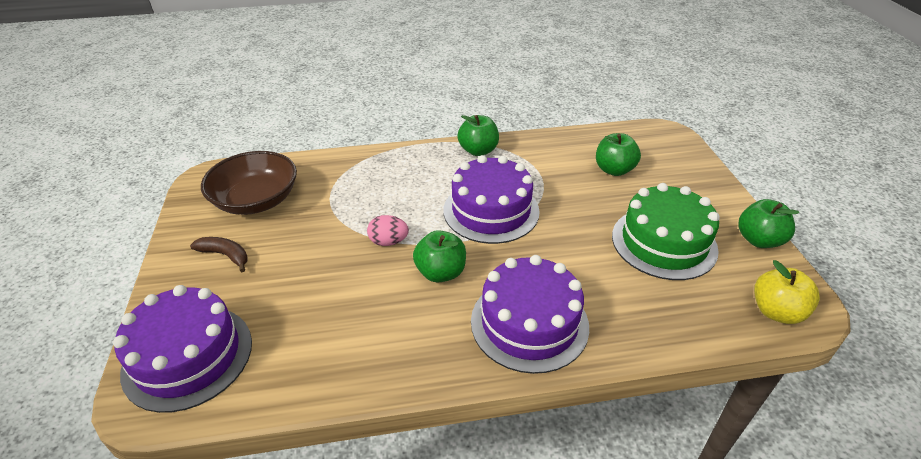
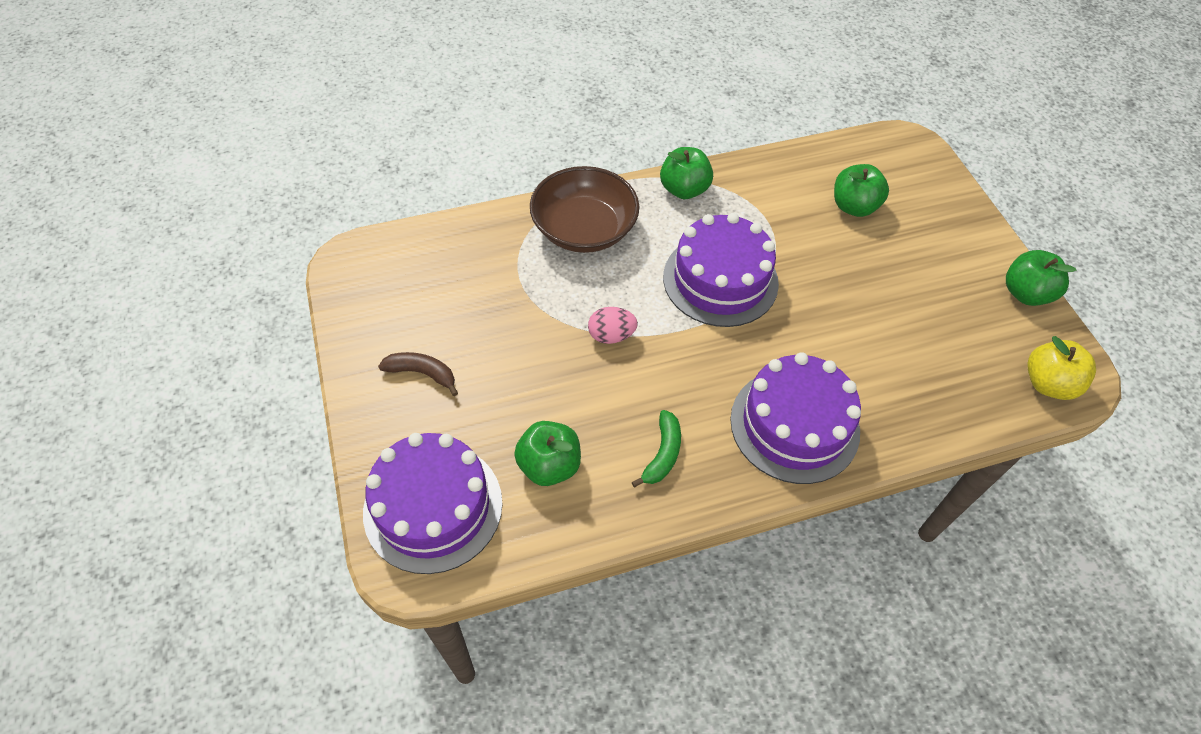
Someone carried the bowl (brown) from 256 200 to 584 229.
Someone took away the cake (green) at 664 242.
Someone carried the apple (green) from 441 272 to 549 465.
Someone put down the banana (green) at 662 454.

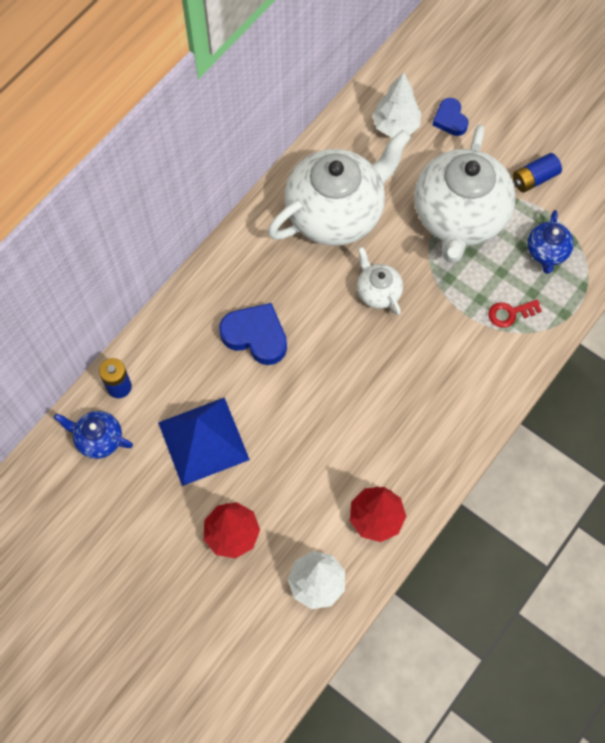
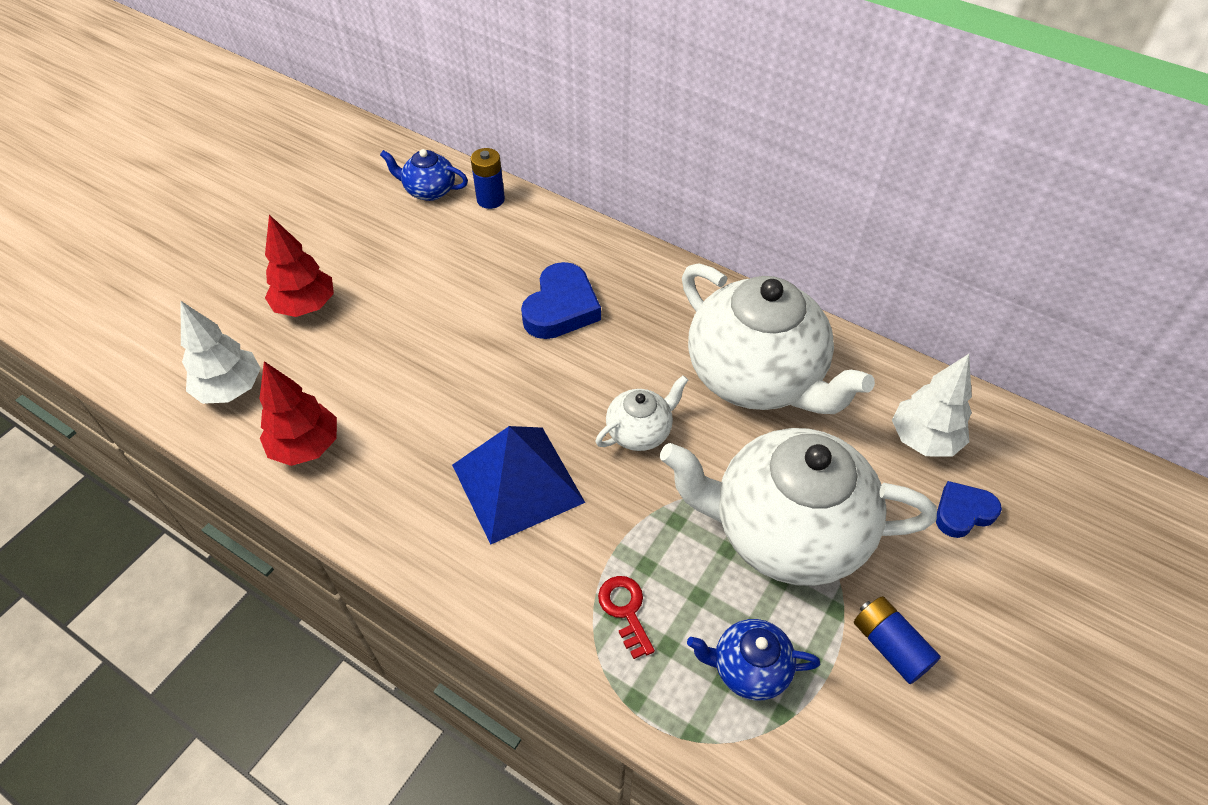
Someone carried the pyramid (blue) from 203 441 to 517 483.
Someone rotated the teapot (blue) at 98 439 by 90 degrees counterclockwise.

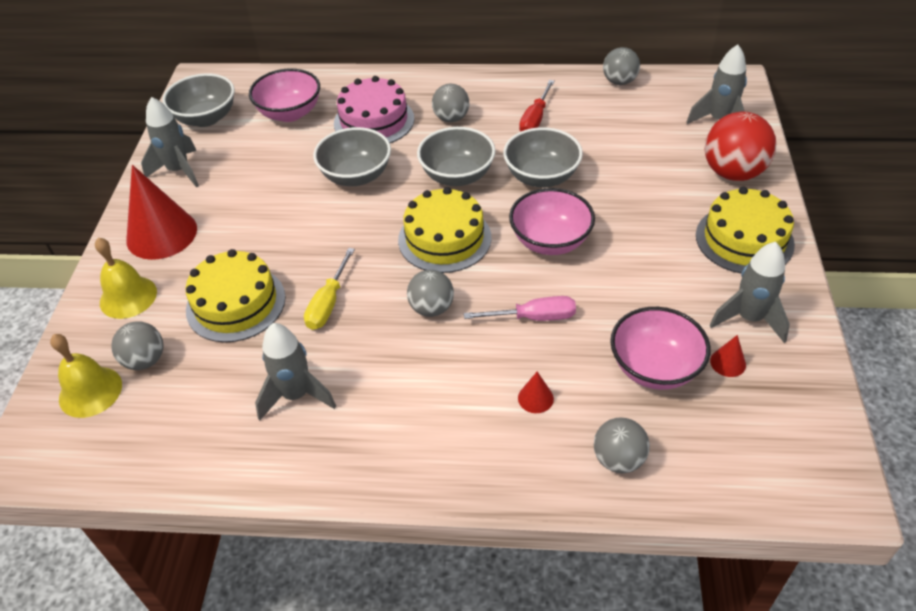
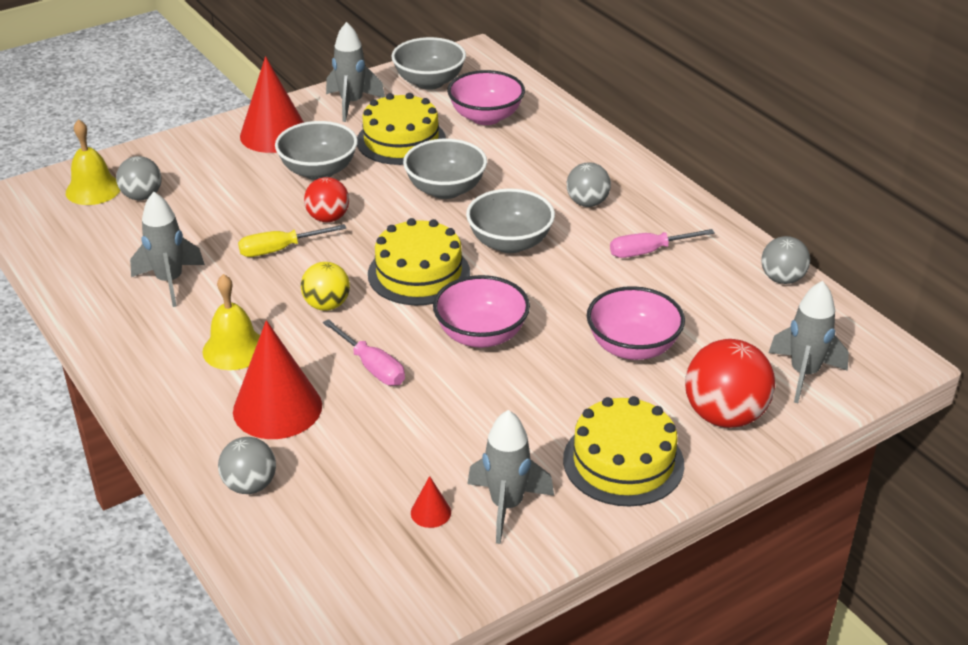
Someone took away the cake (pink) at 374 121.
Someone repainted the screwdriver (red) at 535 119, which became the screwdriver (pink) at 648 251.
Someone carried the bowl (grey) from 541 177 to 318 171.
Someone carried the bell (yellow) from 128 297 to 234 349.
Someone carried the cake (yellow) from 236 303 to 401 140.
Someone repainted the ball (grey) at 431 308, which became the ball (yellow) at 327 305.
Someone carried the bowl (pink) from 654 368 to 632 347.
Someone scaled the cone (red) at 535 398 by 2.38.
Someone put down the ball (red) at 328 218.

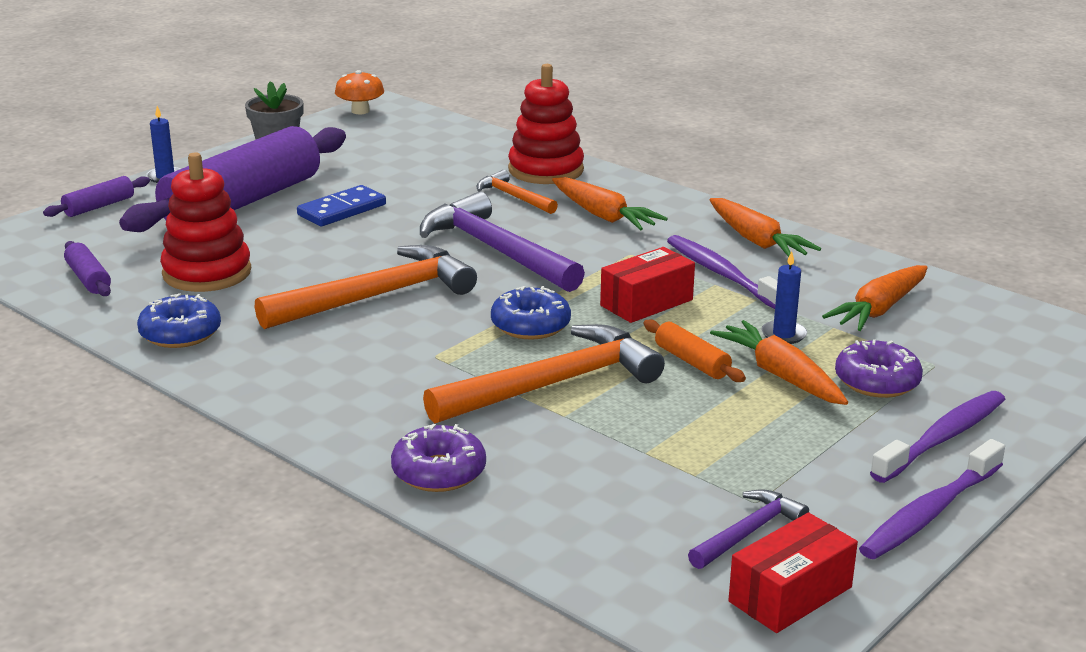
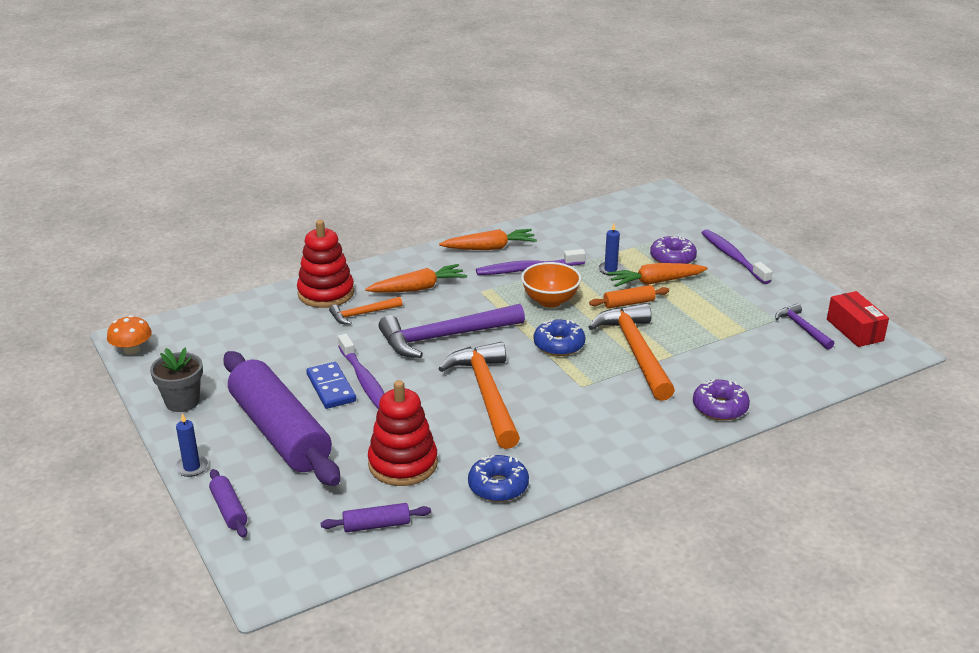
Someone swapped the box (red) at 646 303 for the bowl (orange) at 550 301.
Someone took away the carrot (orange) at 879 309.
Someone carried the toothbrush (purple) from 929 513 to 365 381.

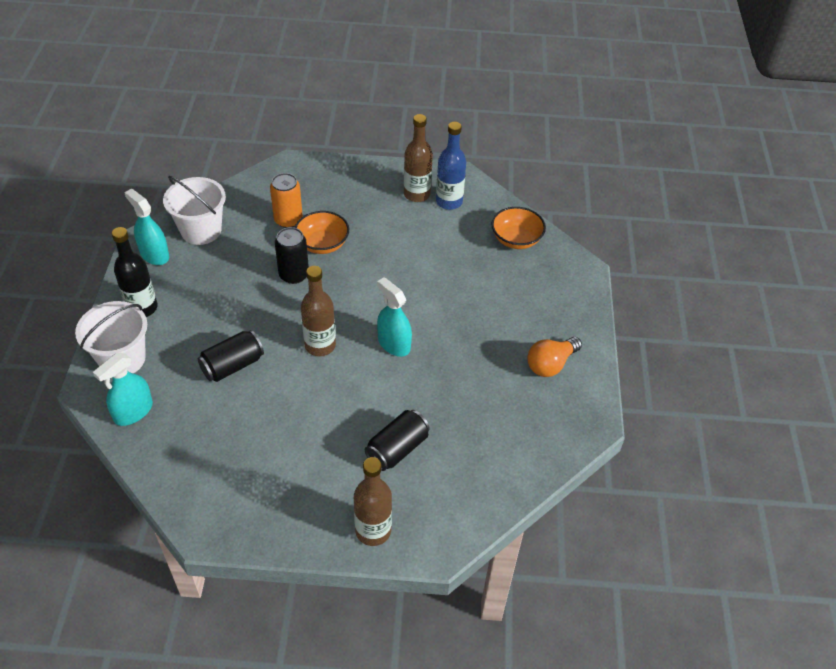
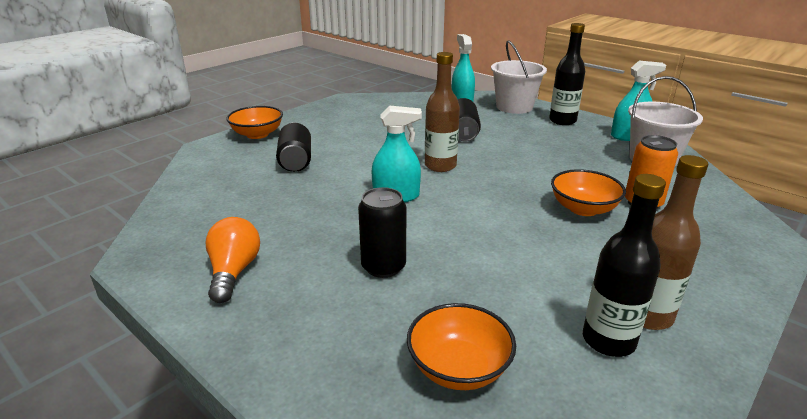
Someone repainted the bottle (blue) at 449 202, which became the bottle (black) at 608 340.
Someone carried the can (black) from 294 275 to 383 267.
Someone swapped the bottle (brown) at 373 530 for the bowl (orange) at 257 134.

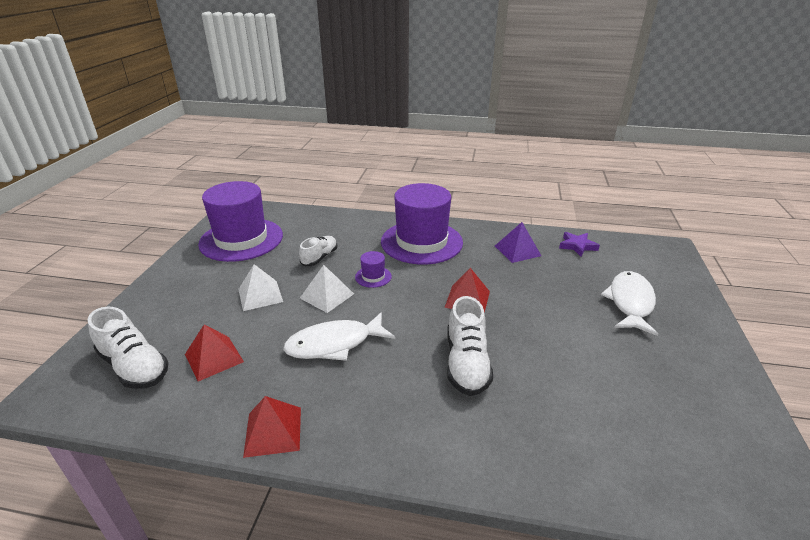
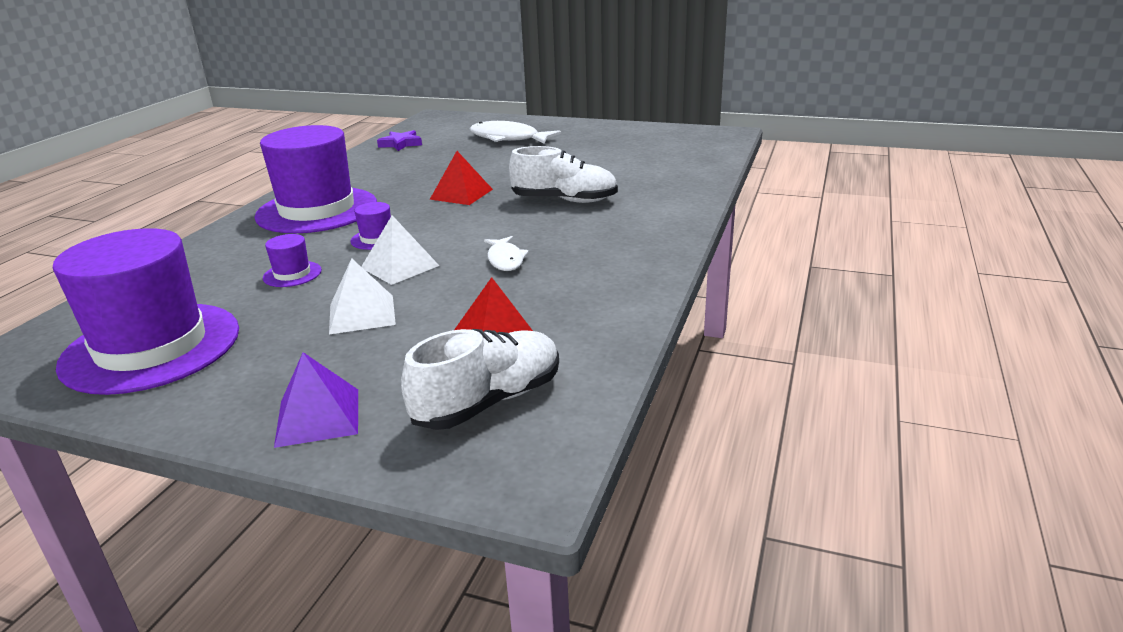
Someone carried the pyramid (purple) from 517 250 to 318 417.
Someone swapped the shoe (white) at 319 257 for the hat (purple) at 292 274.
Someone scaled the fish (white) at 334 344 by 0.58.
Someone took away the pyramid (red) at 273 431.

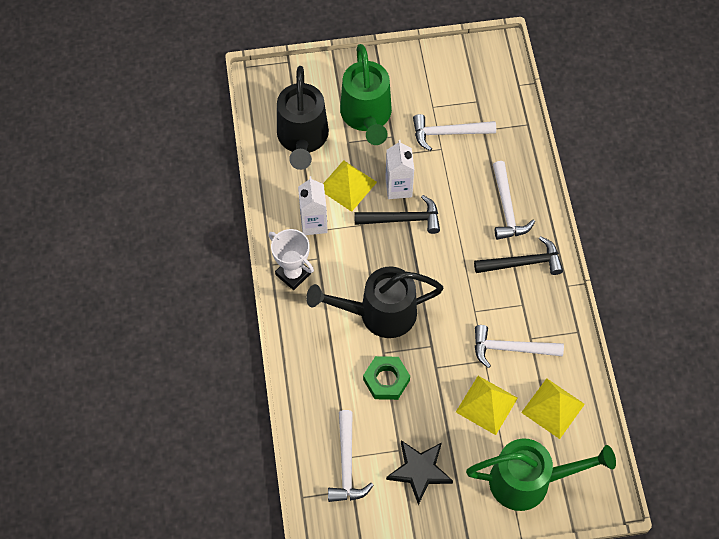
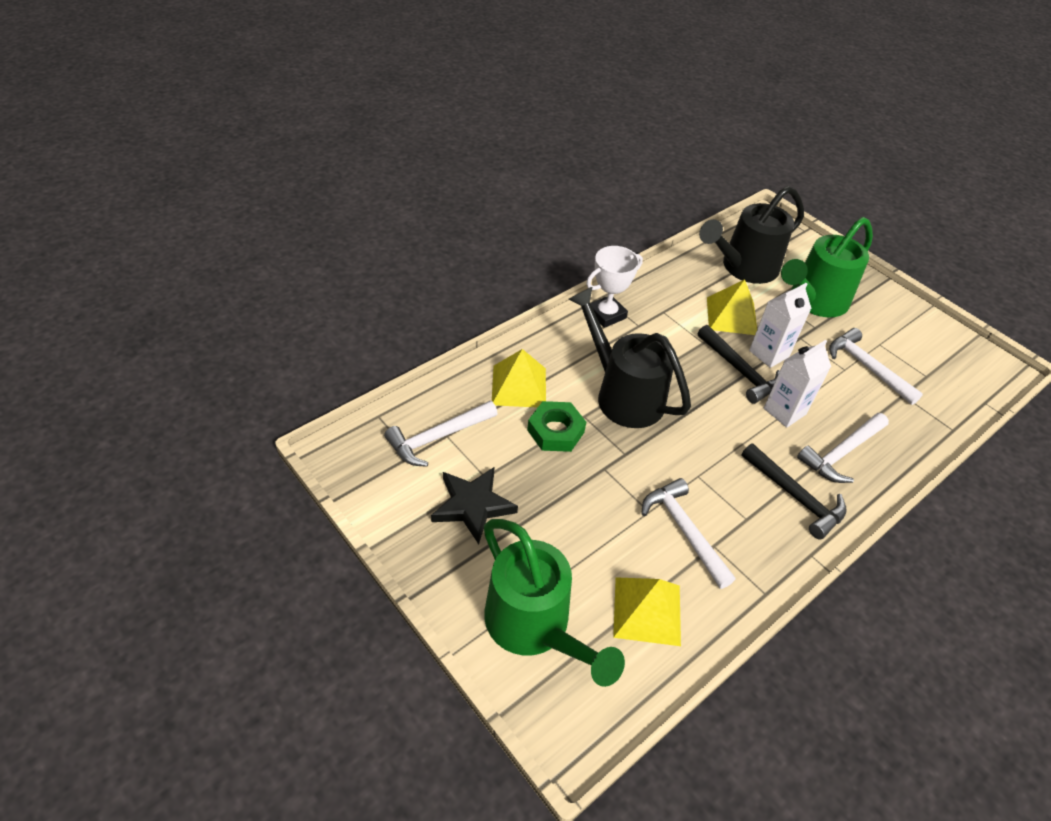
Someone carried the carton (white) from 314 223 to 784 411.
Someone rotated the trophy (white) at 293 274 by 45 degrees clockwise.
Someone carried the pyramid (yellow) from 486 405 to 519 386.

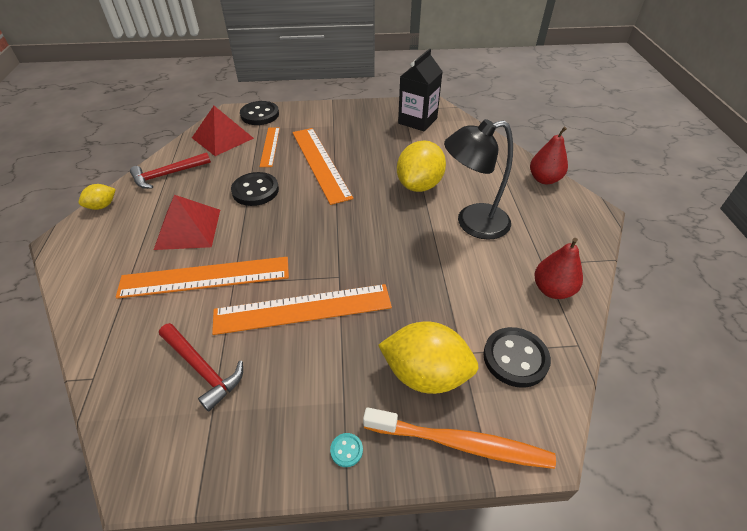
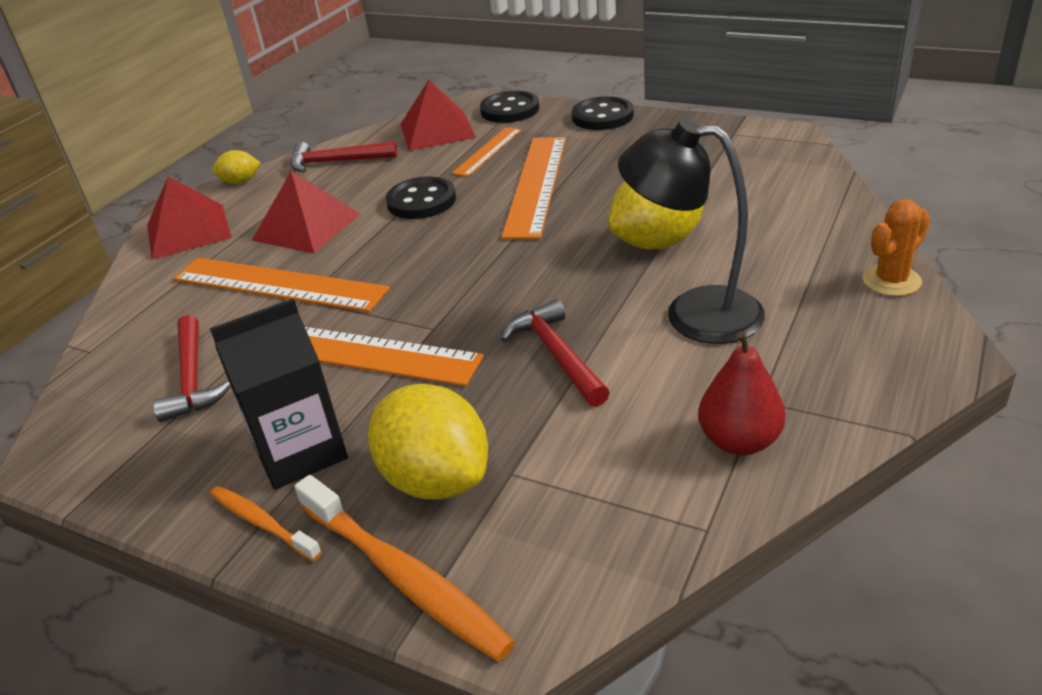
Someone carried the carton (black) from 417 121 to 300 451.
Someone swapped the pear (red) at 544 179 for the cactus (orange) at 891 281.
Someone carried the button (black) from 515 358 to 602 116.
Someone swapped the button (turquoise) at 346 450 for the toothbrush (orange) at 262 523.
Someone put down the pyramid (red) at 188 231.
Someone put down the hammer (red) at 556 355.

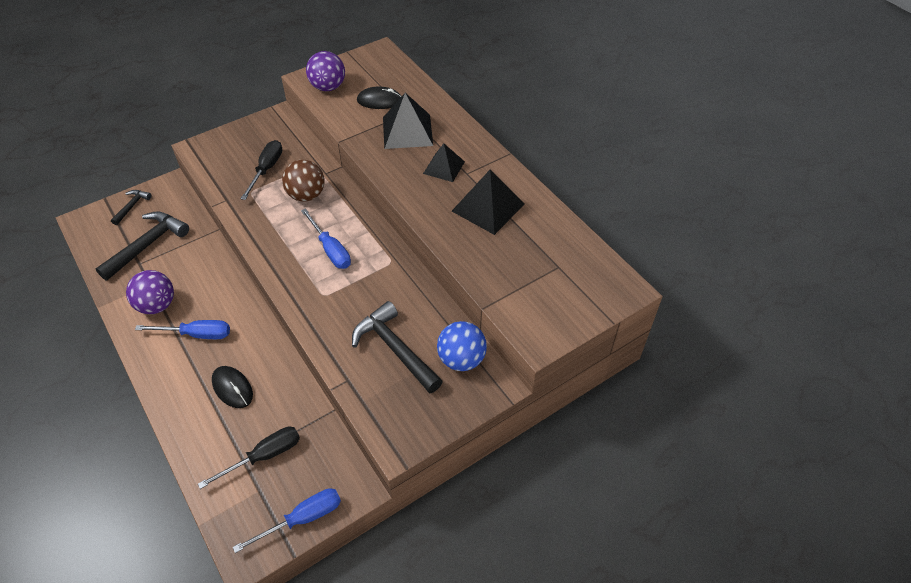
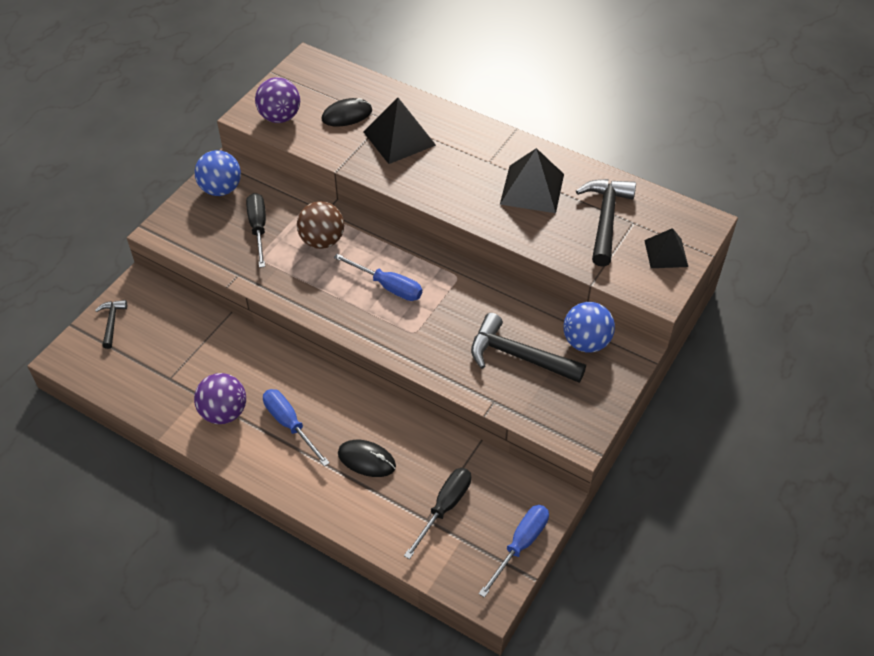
Someone carried the pyramid (black) from 444 167 to 666 253.
Someone carried the hammer (black) from 147 245 to 605 219.
Someone rotated the screwdriver (blue) at 196 334 by 105 degrees counterclockwise.
Someone put down the ball (blue) at 221 189.

